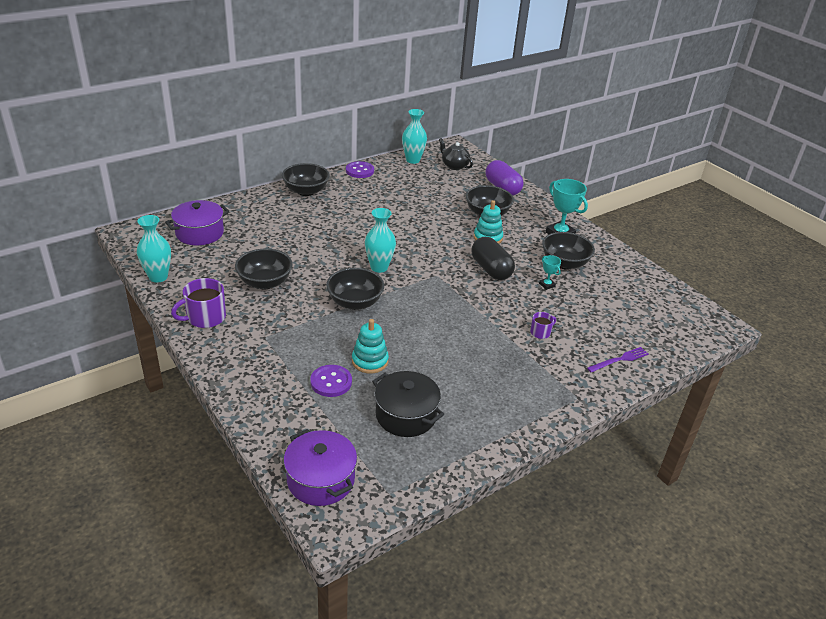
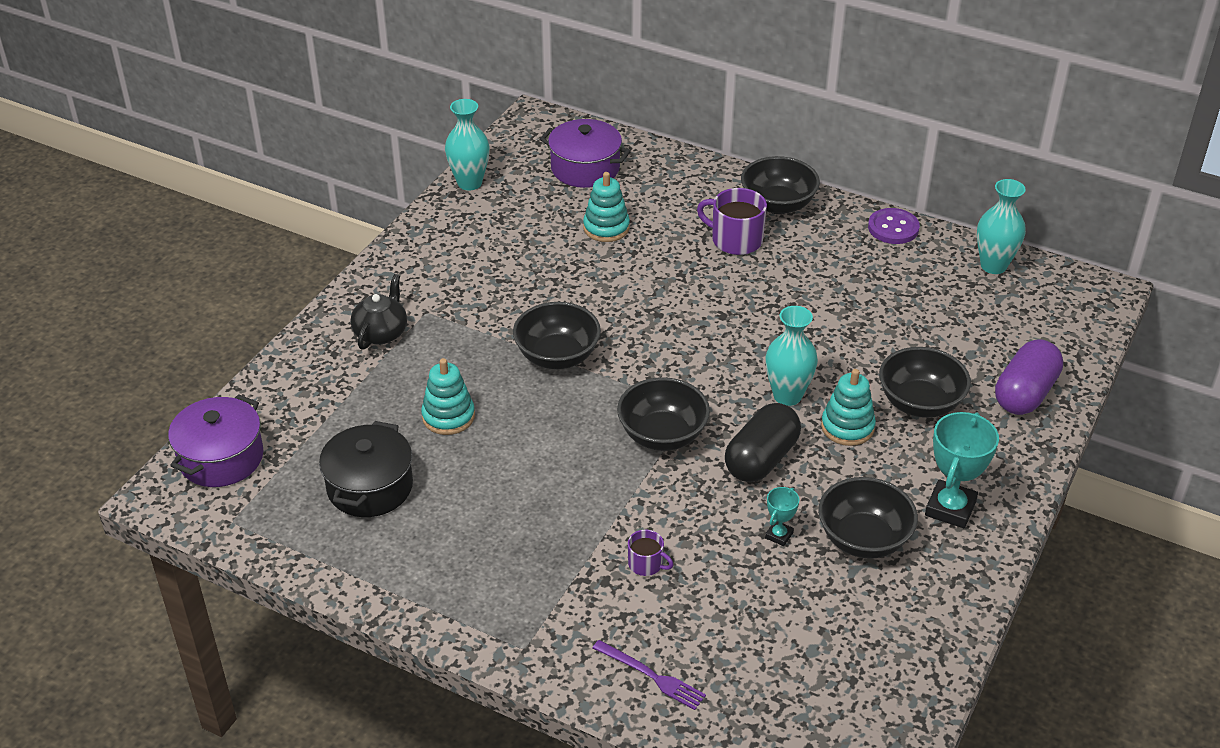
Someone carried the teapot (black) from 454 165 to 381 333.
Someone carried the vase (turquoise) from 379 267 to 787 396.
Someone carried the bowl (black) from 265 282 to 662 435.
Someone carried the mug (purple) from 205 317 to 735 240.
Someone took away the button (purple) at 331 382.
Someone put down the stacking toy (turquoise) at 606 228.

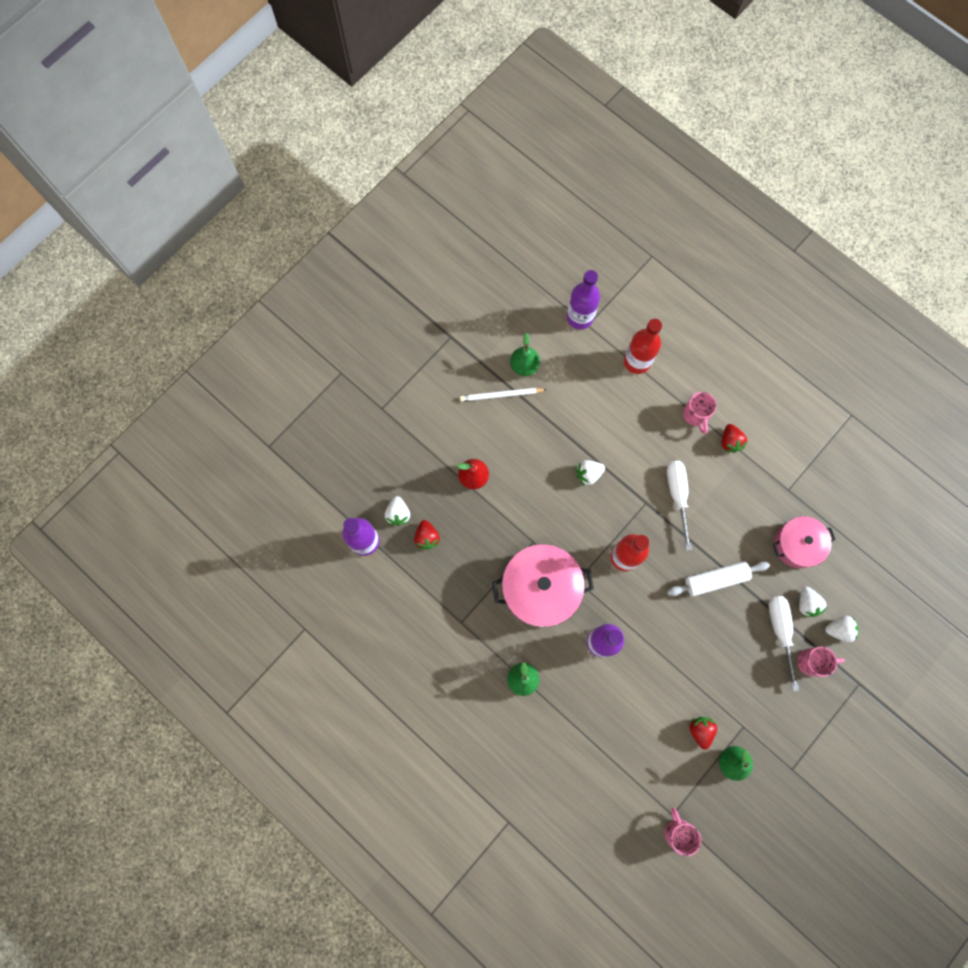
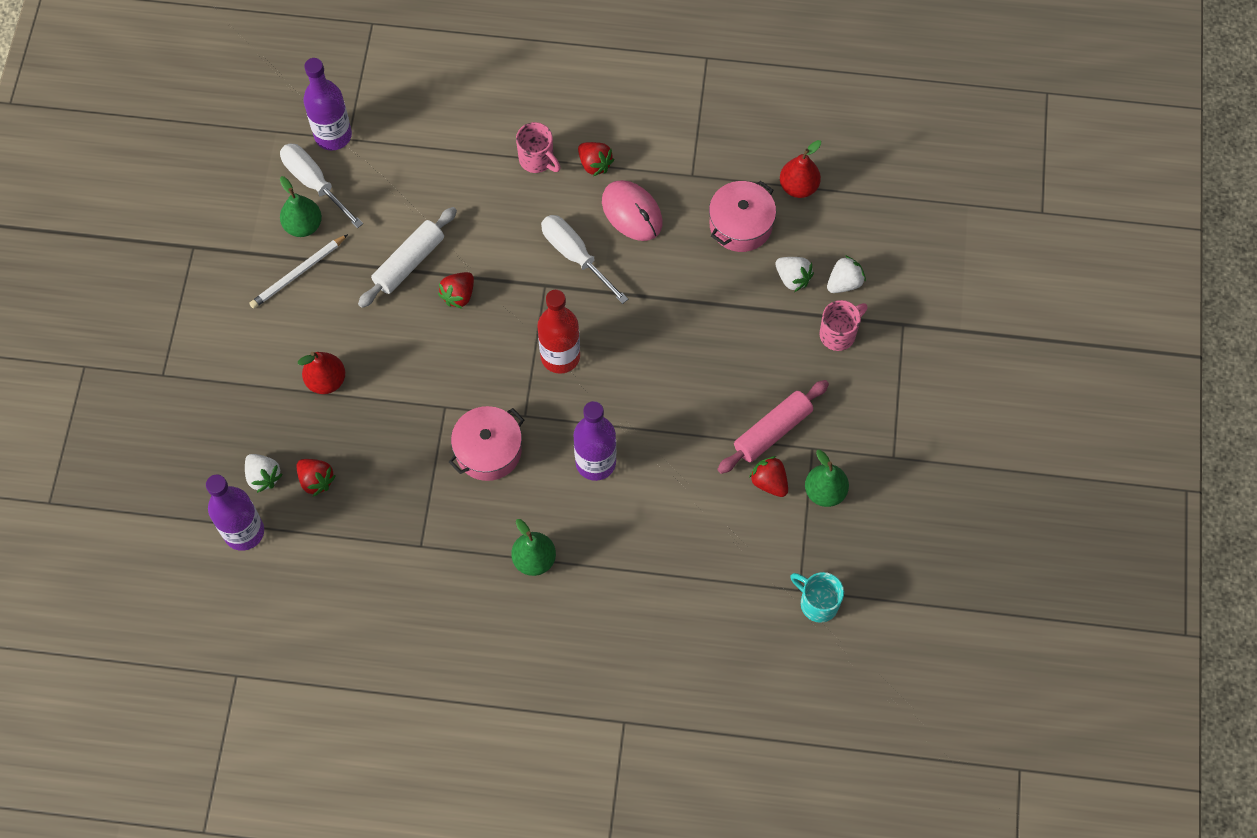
Someone took away the bottle (red) at 637 361.
Someone repainted the strawberry (white) at 588 474, which became the strawberry (red) at 458 295.
Someone scaled the pot (pink) at 540 589 by 0.64.
Someone carried the rolling pin (white) from 716 580 to 409 262.
Someone carried the screwdriver (white) from 780 630 to 314 183.
Someone repainted the mug (pink) at 677 832, which became the mug (turquoise) at 817 603.
Someone put down the pear (red) at 798 187.
Someone put down the mouse (pink) at 632 212.
Someone put down the rolling pin (pink) at 772 431.

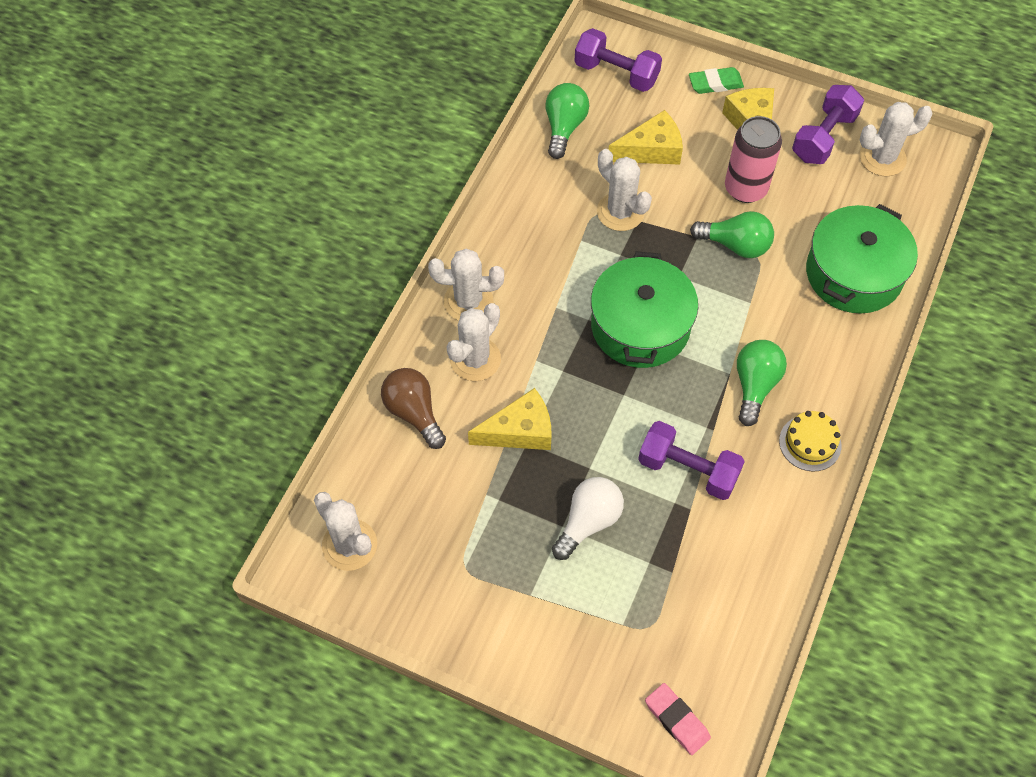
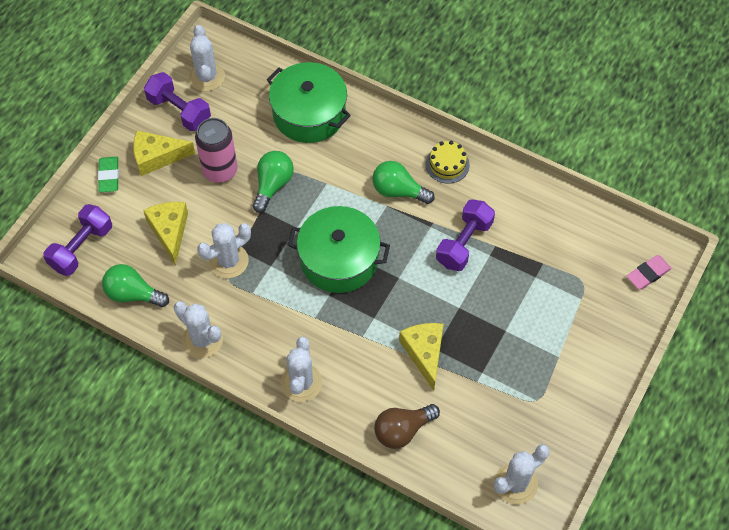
Someone carried the cactus (white) from 475 359 to 202 340.
Someone took away the light bulb (white) at 588 522.

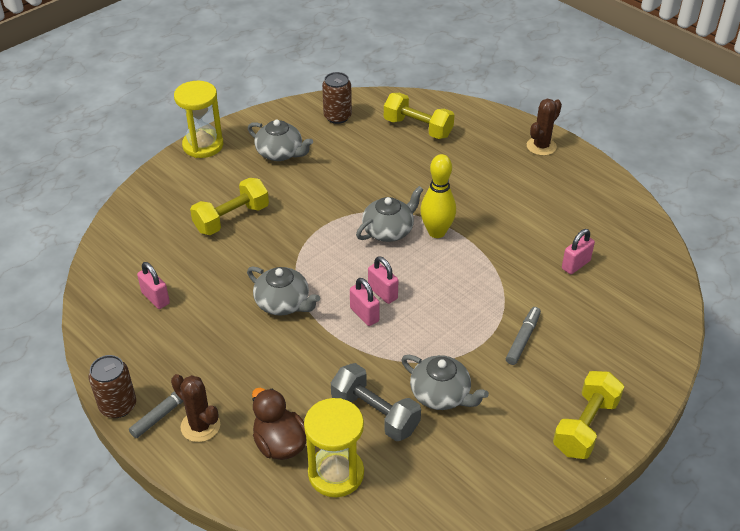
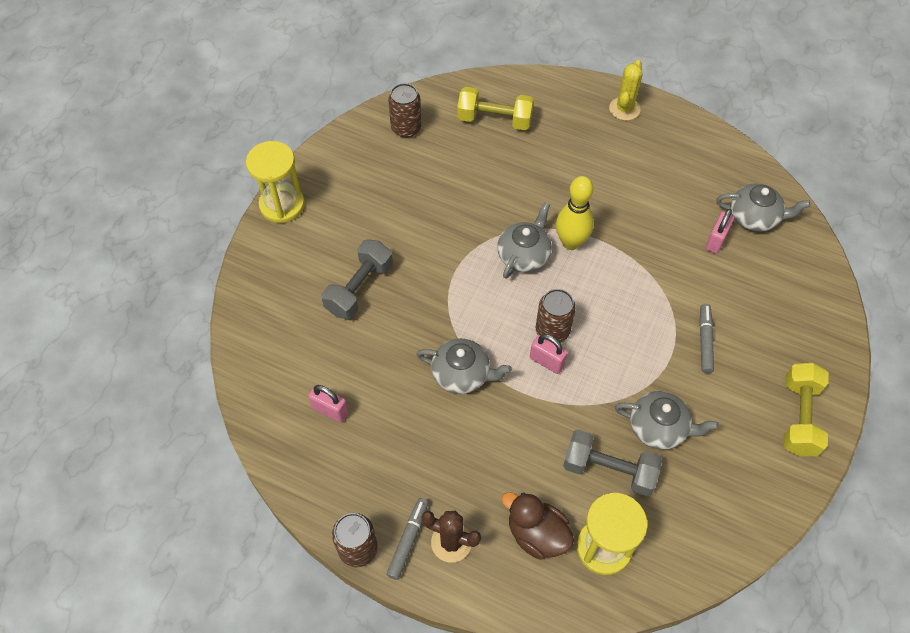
Someone repainted the cactus (brown) at 541 146, which became the cactus (yellow) at 624 109.
Someone carried the teapot (grey) from 280 153 to 754 217.
Someone repainted the dumbbell (yellow) at 231 218, which became the dumbbell (grey) at 359 288.
Someone swapped the padlock (pink) at 382 293 for the can (brown) at 552 331.

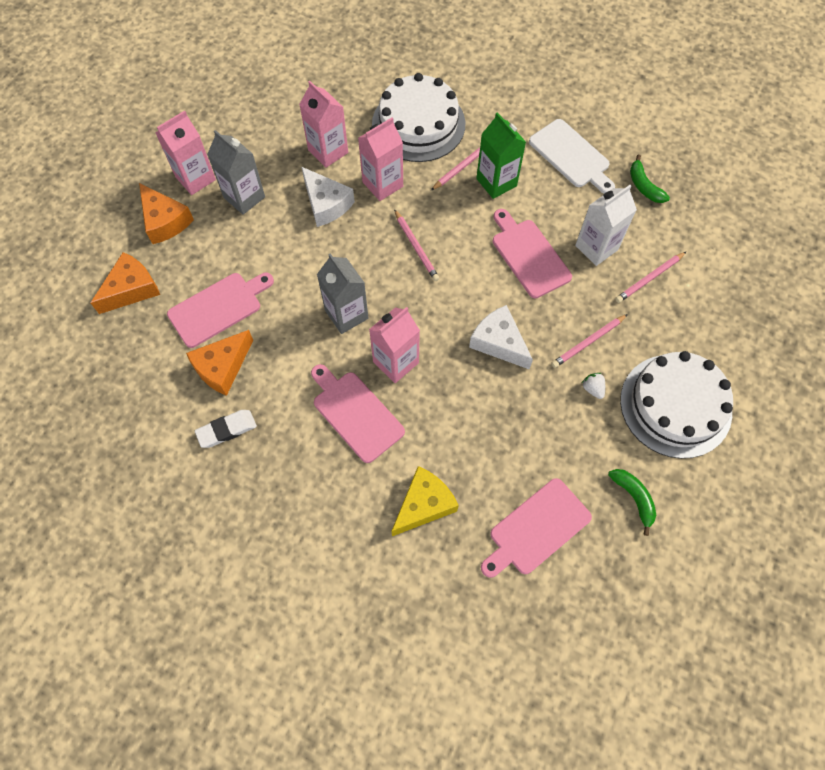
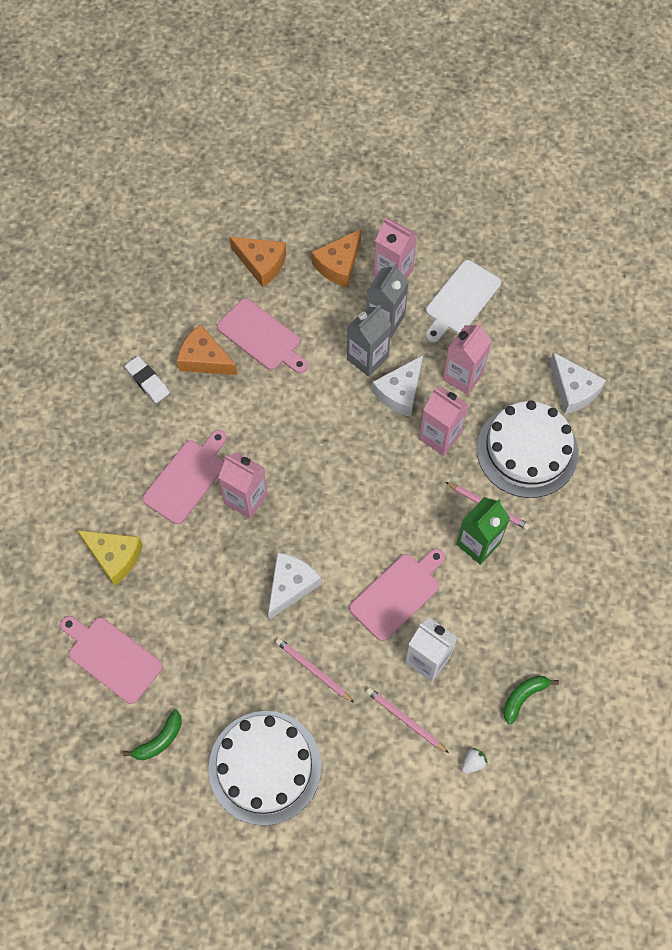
Someone carried the cutting board (white) from 571 156 to 460 300.
Someone took away the pencil (pink) at 416 247.
Someone carried the carton (grey) from 346 314 to 367 358.
Someone carried the strawberry (white) from 592 389 to 473 762.
Someone put down the cheese (white) at 573 390.

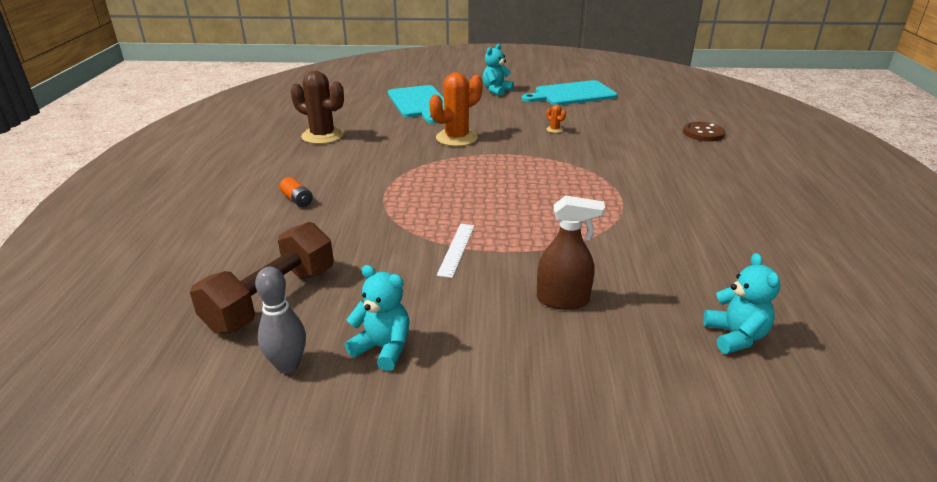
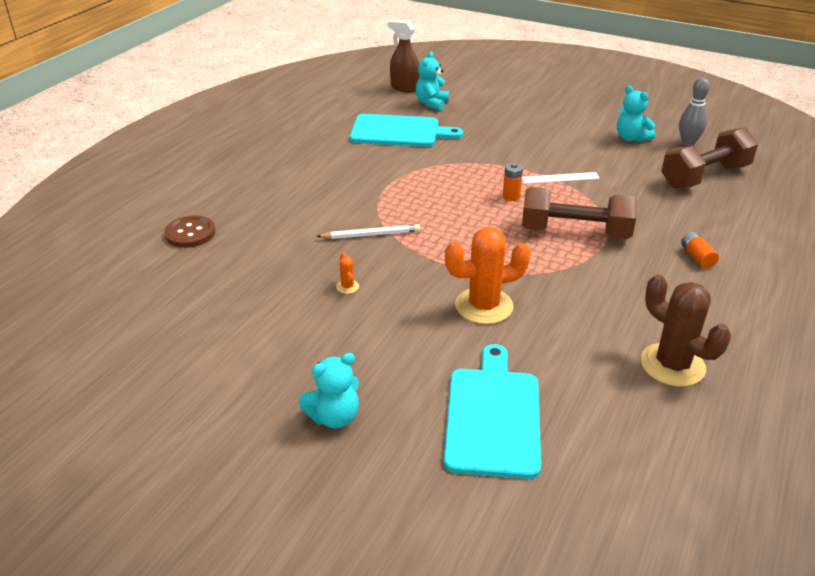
Someone carried the cutting board (turquoise) from 572 94 to 399 132.
Someone carried the spray bottle (brown) from 563 300 to 404 88.
Someone rotated the ruler (white) at 456 249 by 45 degrees clockwise.
Someone put down the battery (orange) at 511 196.
Someone put down the dumbbell (brown) at 575 232.
Someone put down the pencil (white) at 371 235.

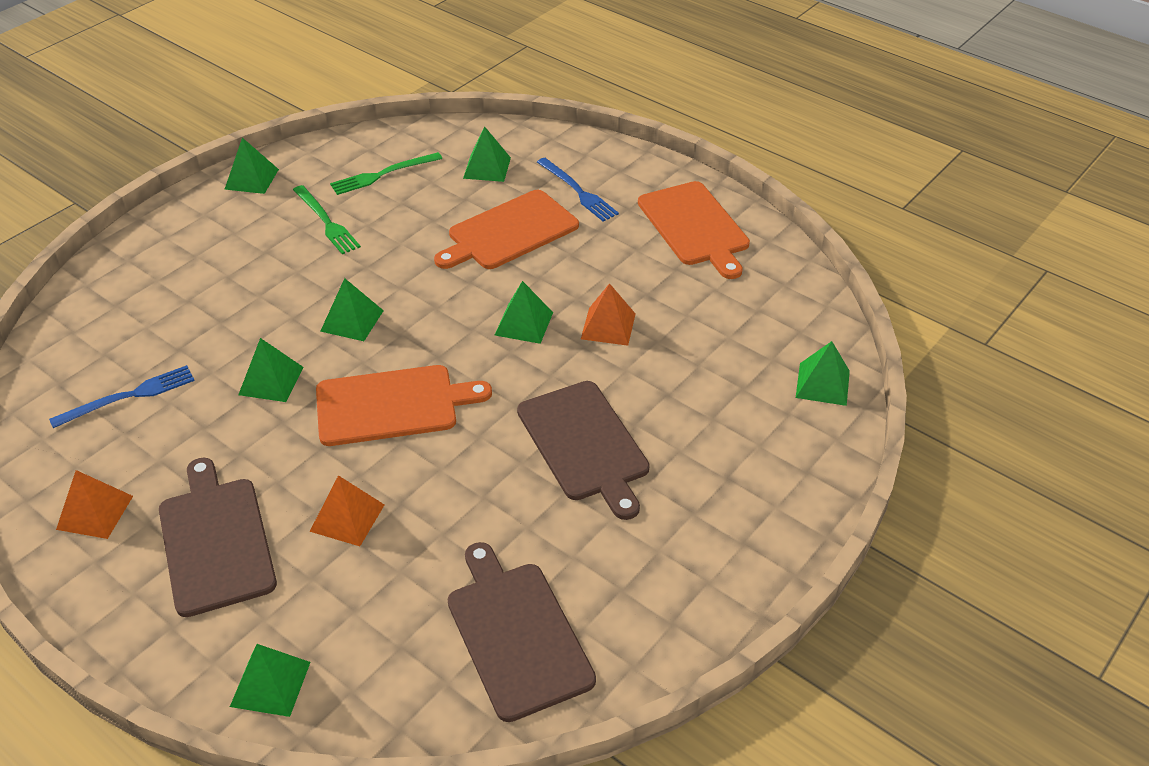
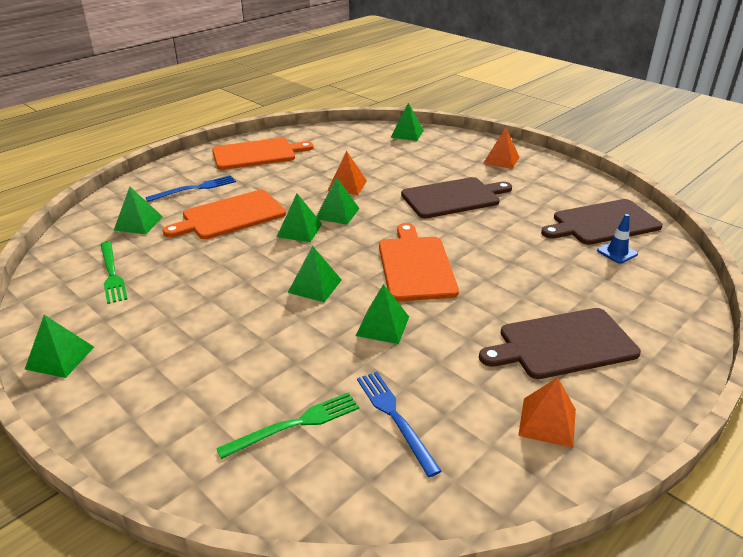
Someone carried the fork (green) from 326 222 to 295 424.
Someone rotated the cutting board (orange) at 509 232 by 90 degrees clockwise.
Someone carried the pyramid (orange) from 347 518 to 501 160.
Someone carried the pyramid (green) from 270 684 to 299 230.
Someone put down the traffic cone (blue) at 617 252.

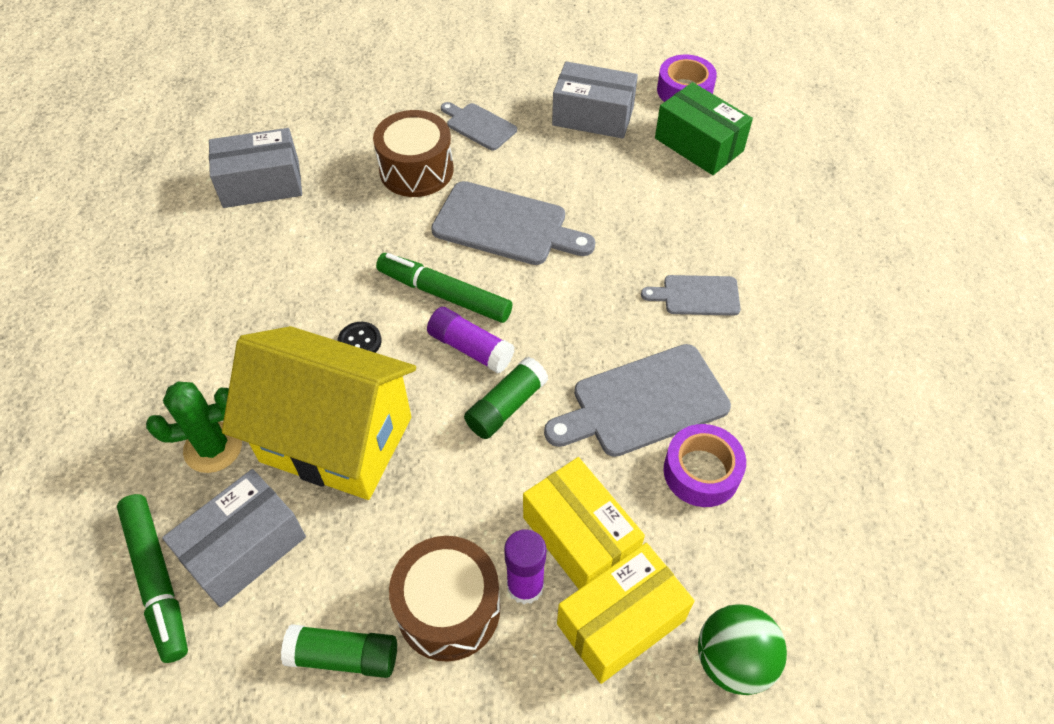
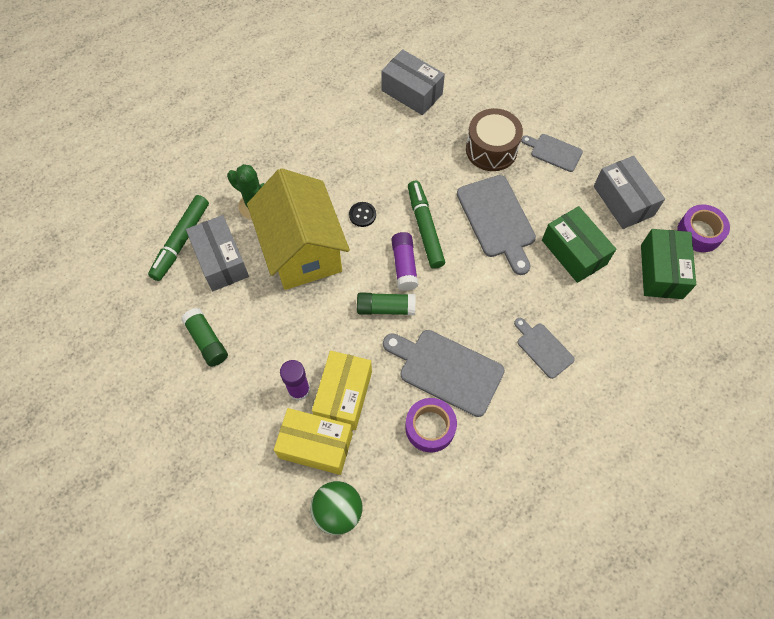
Someone rotated the cutting board (grey) at 479 125 by 60 degrees counterclockwise.
Someone rotated the box (grey) at 244 548 by 60 degrees clockwise.
Someone took away the drum (brown) at 448 608.
Someone put down the box (green) at 574 252.

